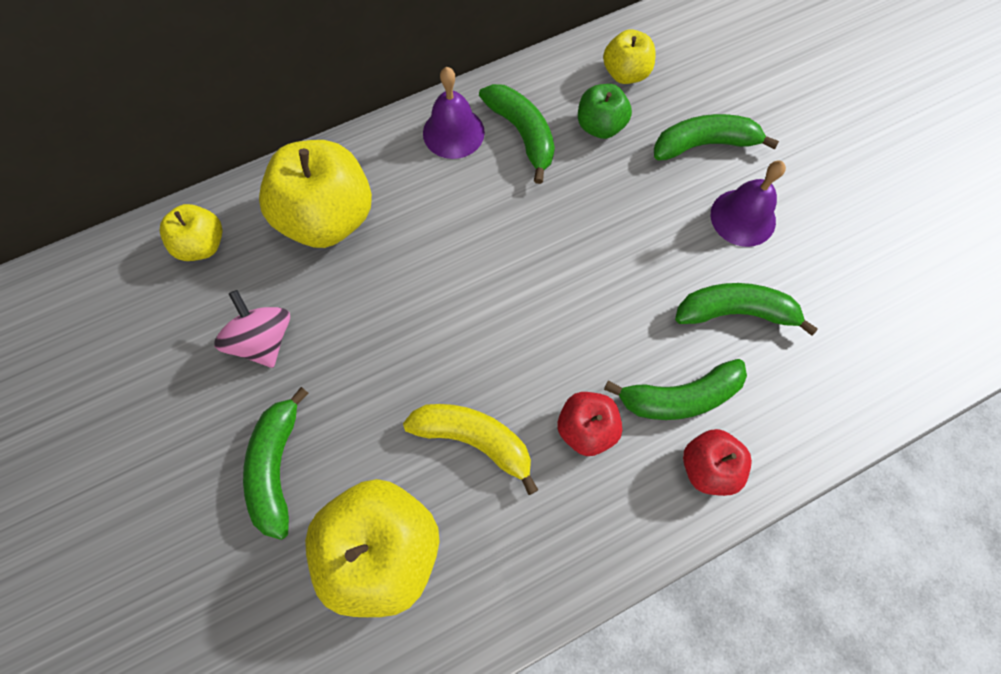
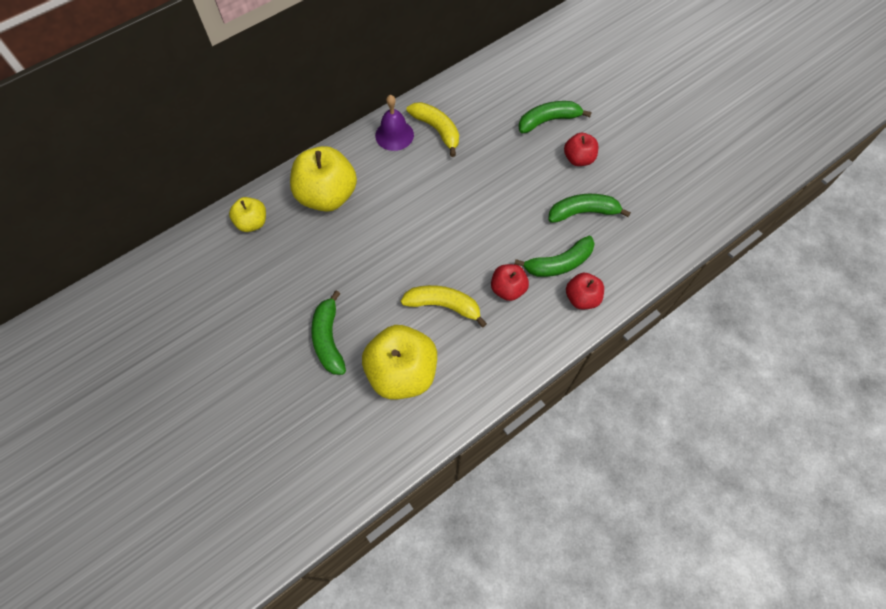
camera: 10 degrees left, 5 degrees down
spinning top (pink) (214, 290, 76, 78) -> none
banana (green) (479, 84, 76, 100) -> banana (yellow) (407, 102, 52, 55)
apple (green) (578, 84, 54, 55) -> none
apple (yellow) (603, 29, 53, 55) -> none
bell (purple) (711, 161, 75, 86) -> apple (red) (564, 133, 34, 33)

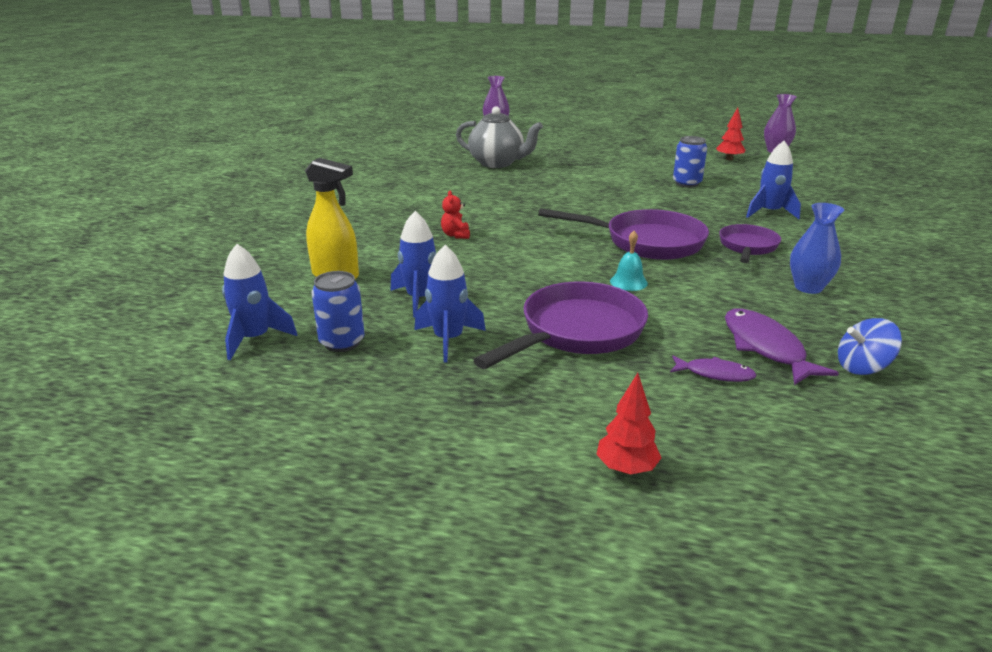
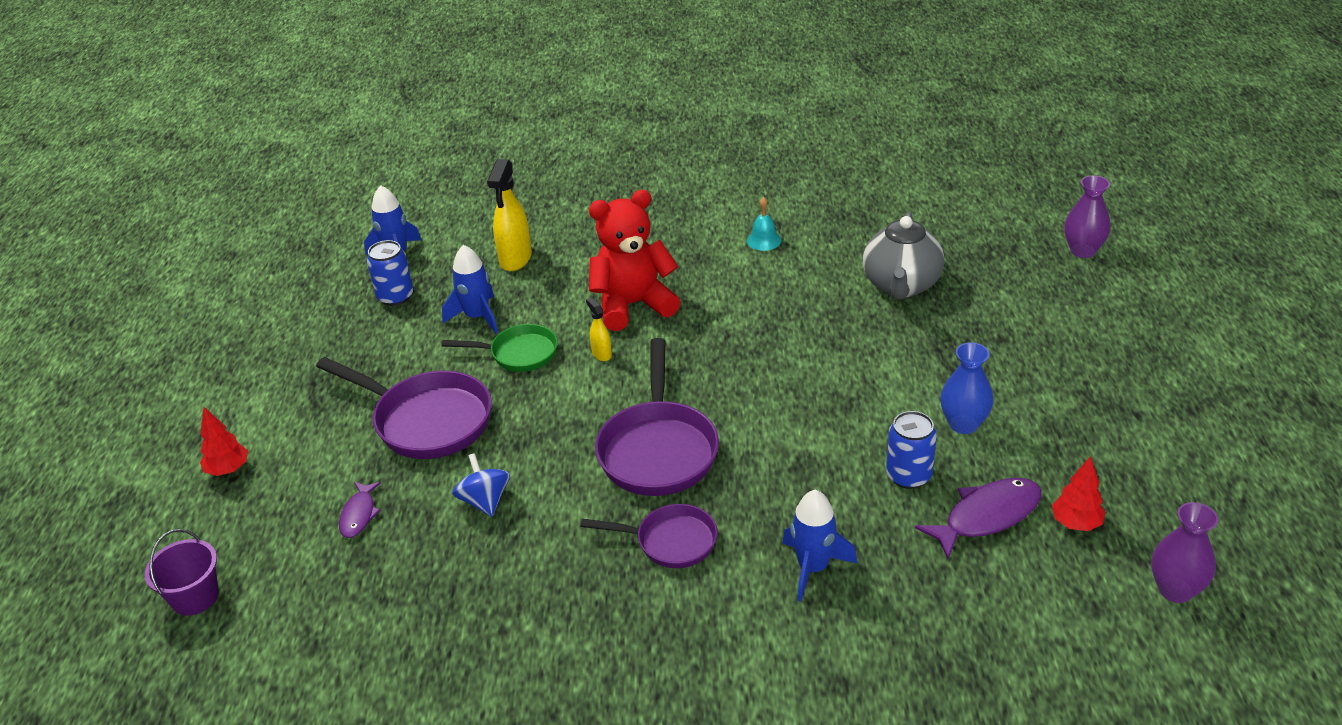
camera: 80 degrees right, 10 degrees up
rocket (blue) (414, 245, 72, 117) -> none
teddy bear (red) (441, 191, 29, 48) -> teddy bear (red) (589, 190, 91, 141), x2.47
bell (turquoise) (610, 231, 38, 60) -> bell (turquoise) (747, 197, 34, 54), relocated
fish (purple) (725, 309, 114, 76) -> fish (purple) (915, 478, 127, 81), relocated
vase (blue) (790, 203, 54, 91) -> vase (blue) (940, 342, 54, 92), relocated
spinning top (blue) (838, 318, 64, 57) -> spinning top (blue) (452, 453, 58, 64), relocated
none -> bucket (purple) (144, 529, 75, 87)
none -> pan (green) (441, 324, 117, 48)
none -> spray bottle (yellow) (586, 297, 26, 64)

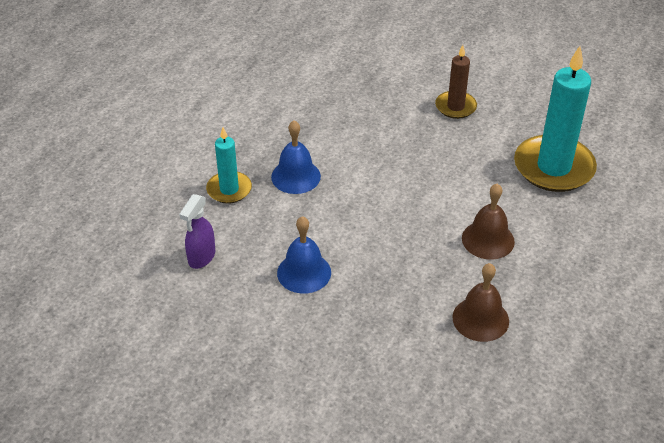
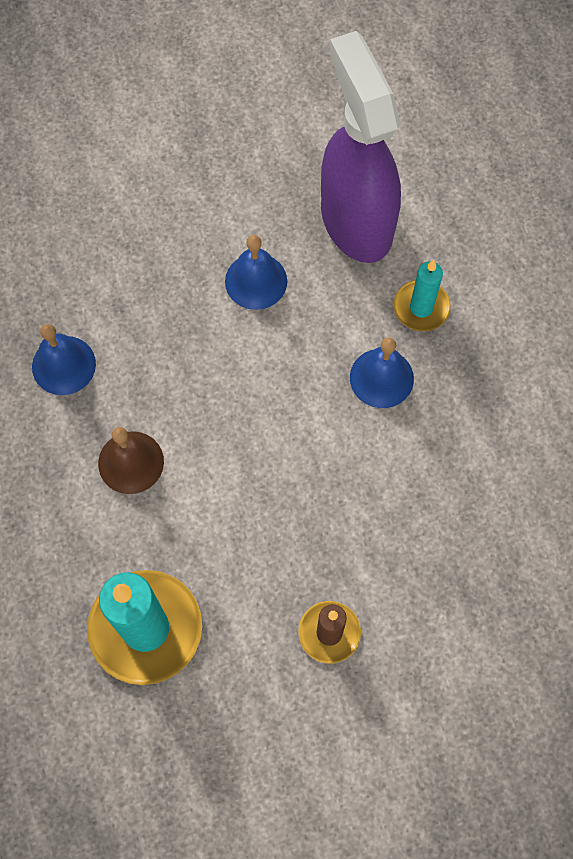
camera: 135 degrees right, 25 degrees up
spray bottle (purple) (179, 194, 36, 75) -> spray bottle (purple) (321, 31, 80, 232), x2.43
bell (brown) (452, 263, 57, 79) -> bell (blue) (32, 324, 64, 71)

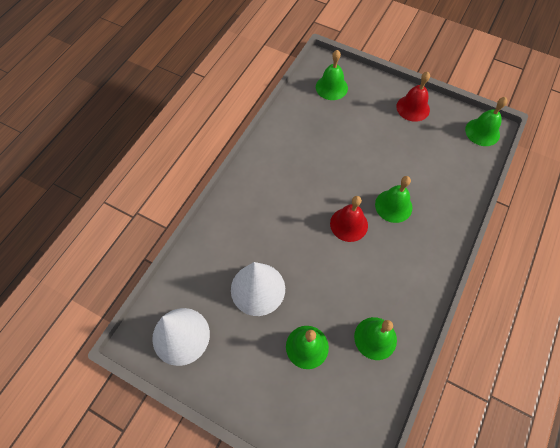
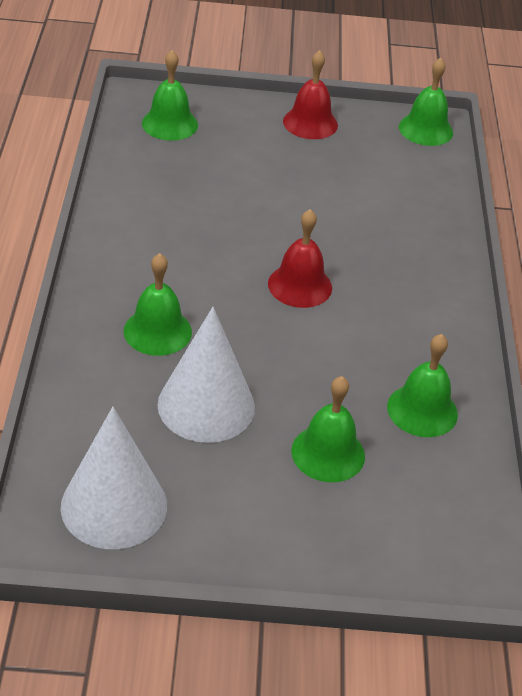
camera: 30 degrees left, 20 degrees down
bell (green) (375, 176, 37, 47) -> bell (green) (124, 253, 68, 103), relocated

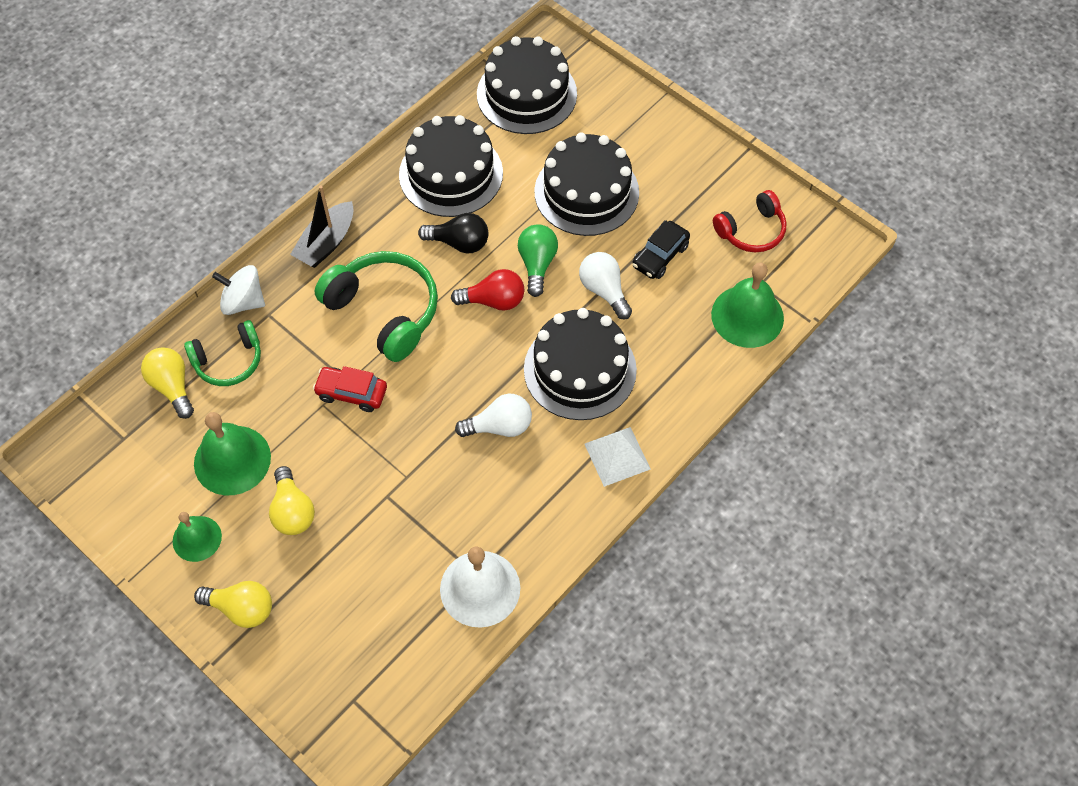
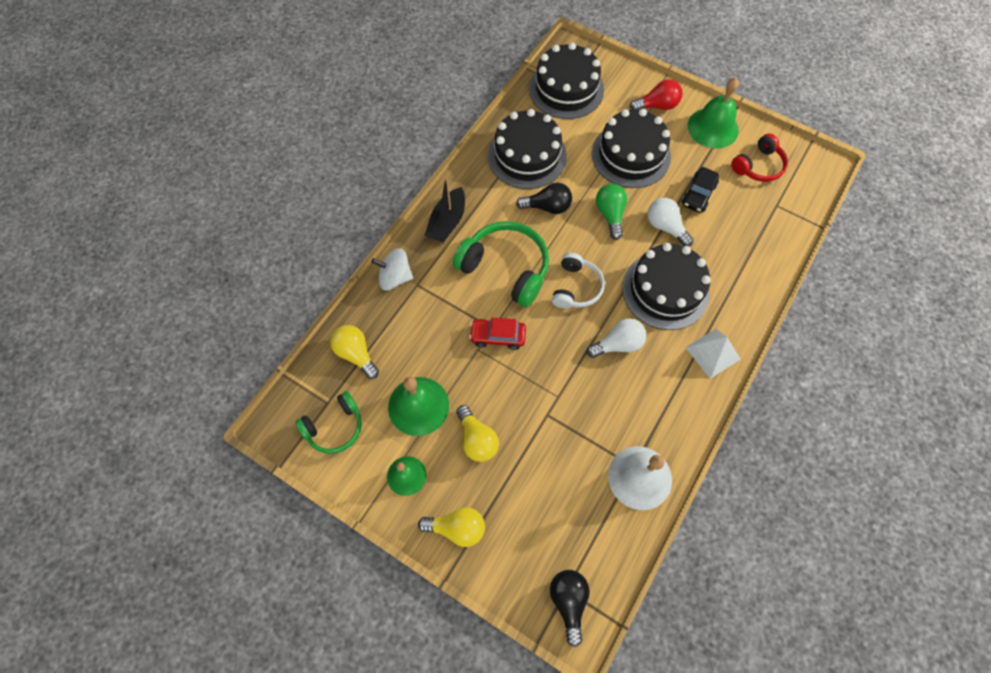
camera: 10 degrees left, 5 degrees up
headphones (green) (184, 320, 77, 66) -> headphones (green) (295, 391, 67, 63), relocated
light bulb (red) (451, 269, 73, 42) -> light bulb (red) (630, 79, 53, 31), relocated
bell (green) (711, 262, 73, 86) -> bell (green) (688, 78, 51, 71), relocated
none -> light bulb (black) (550, 570, 40, 77)
none -> headphones (white) (552, 253, 53, 56)

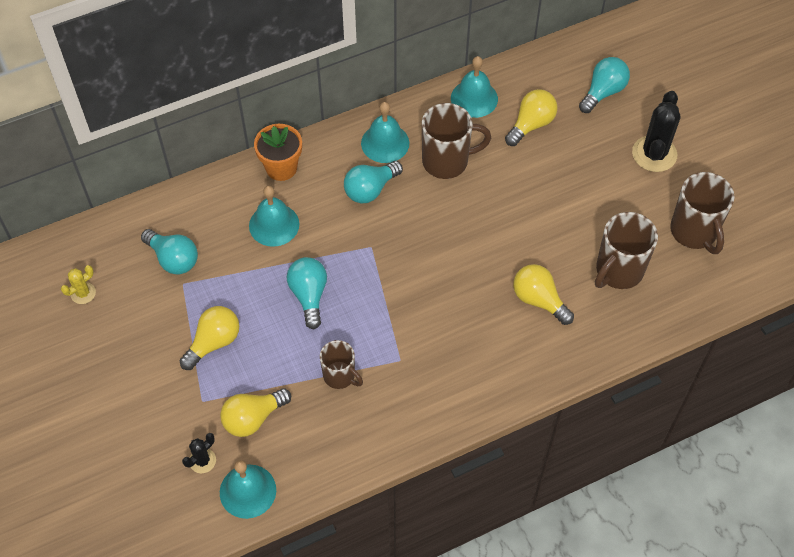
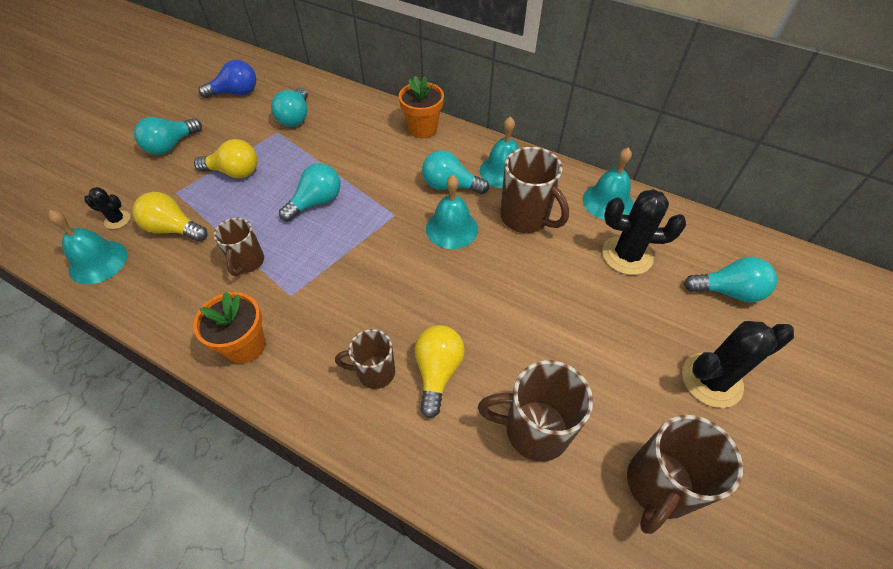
camera: 55 degrees right, 5 degrees down
cactus (yellow) (61, 265, 35, 39) -> light bulb (blue) (199, 60, 57, 38)
bell (turquoise) (249, 186, 50, 61) -> bell (turquoise) (426, 175, 52, 74), relocated
light bulb (yellow) (505, 89, 53, 57) -> cactus (black) (602, 189, 84, 86)
none -> light bulb (turquoise) (134, 117, 68, 38)
none -> flower pot (orange) (193, 291, 72, 73)
none -> mug (brown) (335, 329, 60, 60)

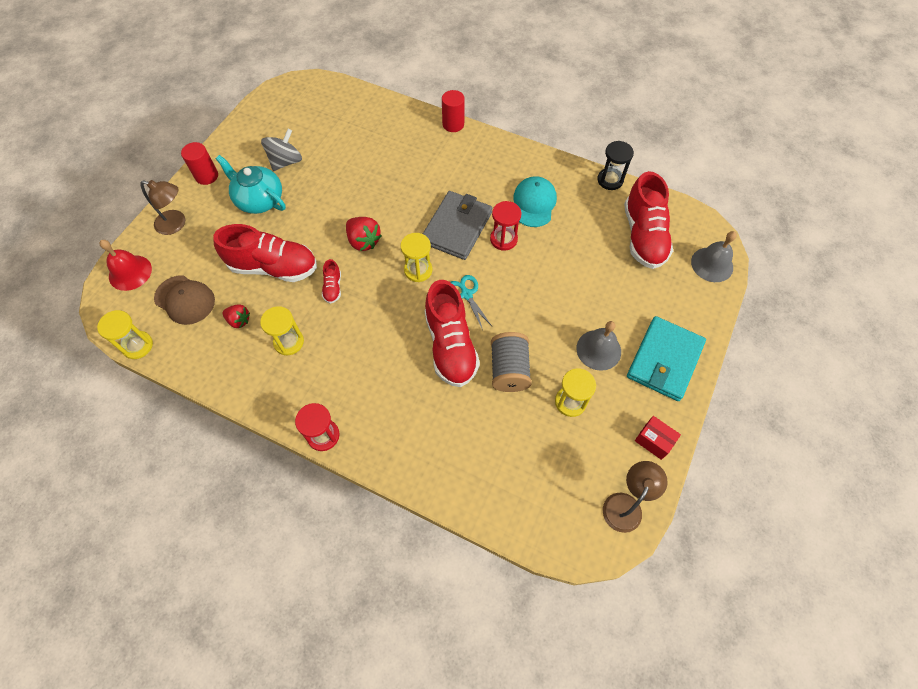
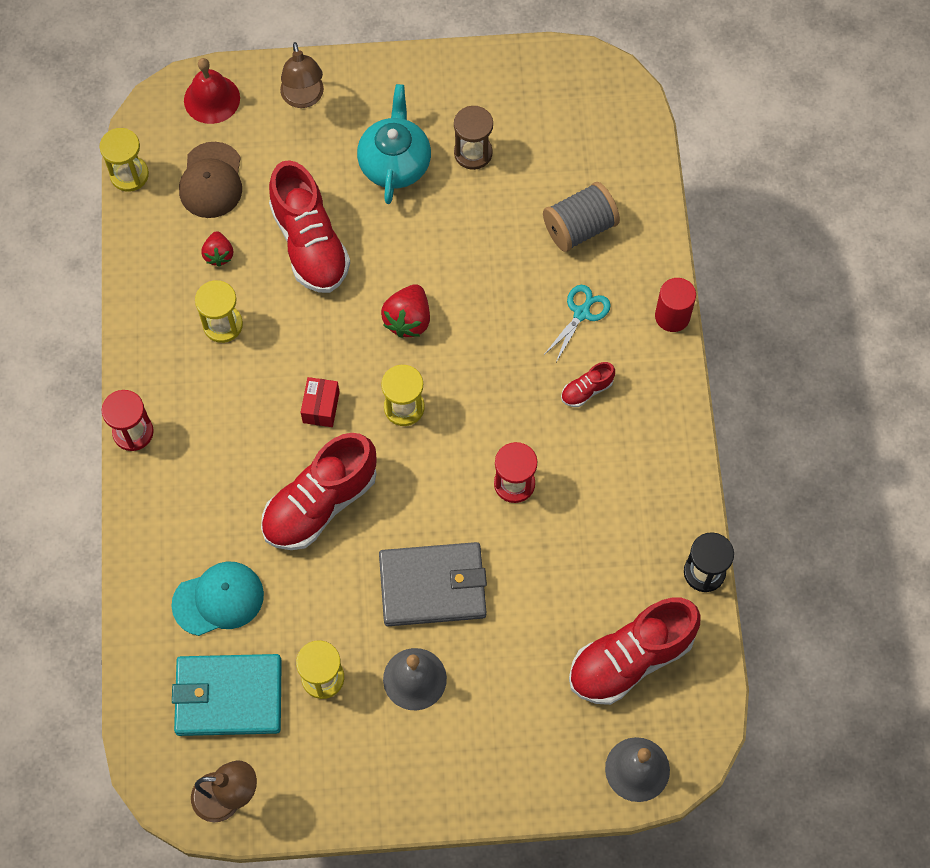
camera: 60 degrees right, 5 degrees up
cylinder (red) (181, 142, 37, 43) -> none
spinning top (grey) (261, 129, 41, 42) -> hourglass (brown) (454, 106, 39, 64)
shoe (red) (322, 259, 19, 45) -> shoe (red) (561, 362, 54, 45), relocated
wallet (grey) (423, 191, 69, 69) -> wallet (grey) (379, 542, 108, 84), relocated
scissors (turquoise) (451, 275, 41, 55) -> scissors (turquoise) (543, 285, 68, 77), relocated
spool (grey) (491, 332, 41, 60) -> spool (grey) (543, 182, 77, 70), relocated
cap (turquoise) (513, 176, 44, 51) -> cap (turquoise) (171, 562, 93, 74), relocated
wallet (turquoise) (627, 316, 79, 85) -> wallet (turquoise) (172, 654, 110, 82), relocated
box (red) (635, 416, 46, 44) -> box (red) (301, 377, 39, 50), relocated

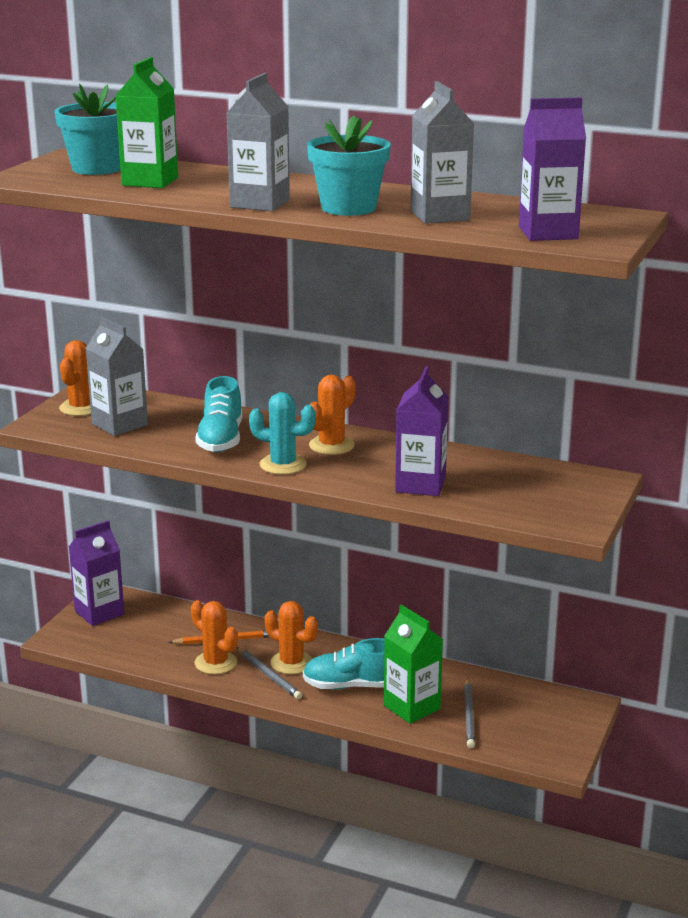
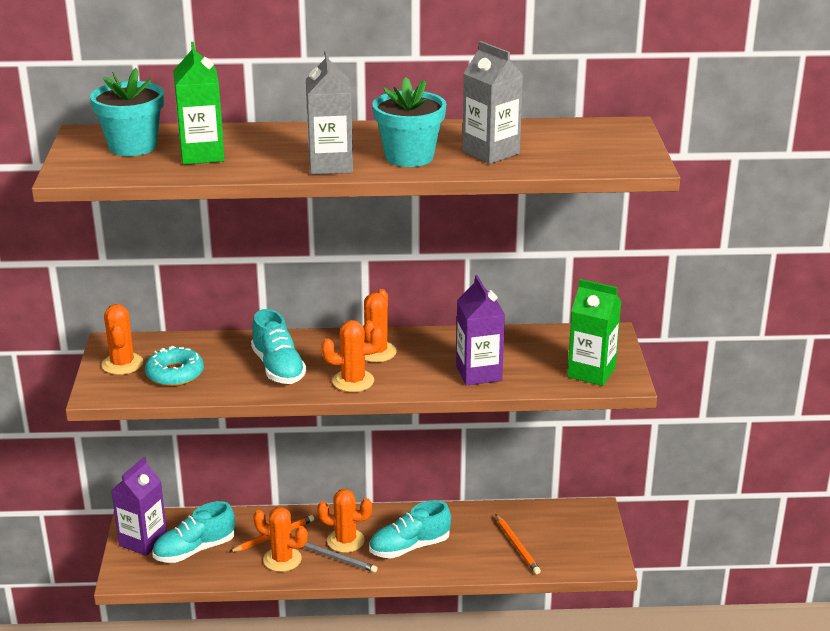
camera: 25 degrees left, 5 degrees up
carton (grey) (86, 317, 62, 119) -> donut (turquoise) (145, 346, 59, 40)
cactus (turquoise) (249, 392, 67, 83) -> cactus (orange) (321, 320, 62, 72)
carton (green) (384, 605, 59, 119) -> carton (green) (567, 279, 55, 107), relocated
pencil (grey) (464, 678, 11, 70) -> pencil (orange) (496, 515, 45, 59)
carton (purple) (519, 98, 67, 143) -> none
none -> shoe (turquoise) (152, 501, 83, 62)

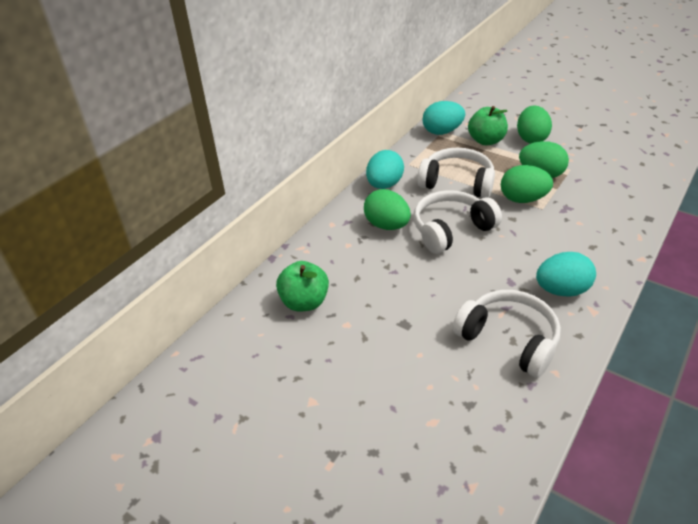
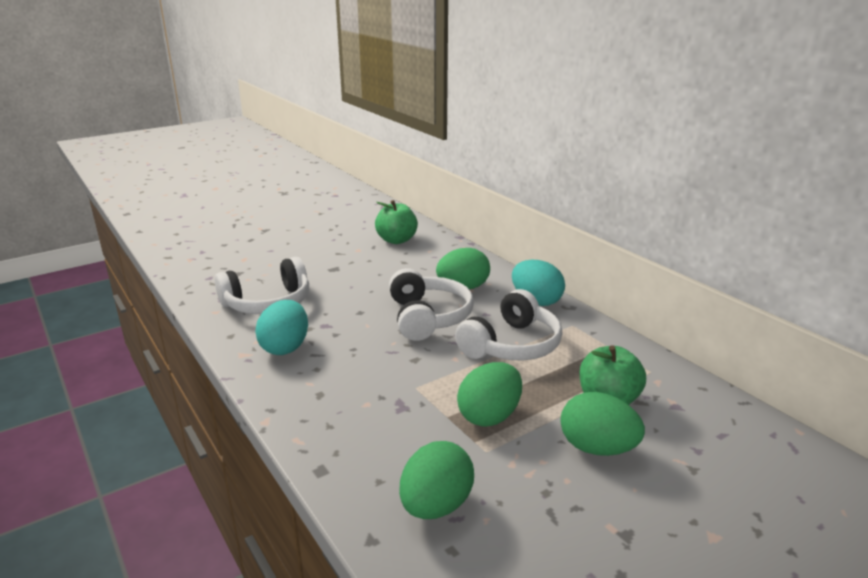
camera: 110 degrees right, 15 degrees down
egg (turquoise) (422, 101, 43, 34) -> none
egg (green) (501, 165, 52, 38) -> egg (green) (399, 441, 75, 78), relocated

